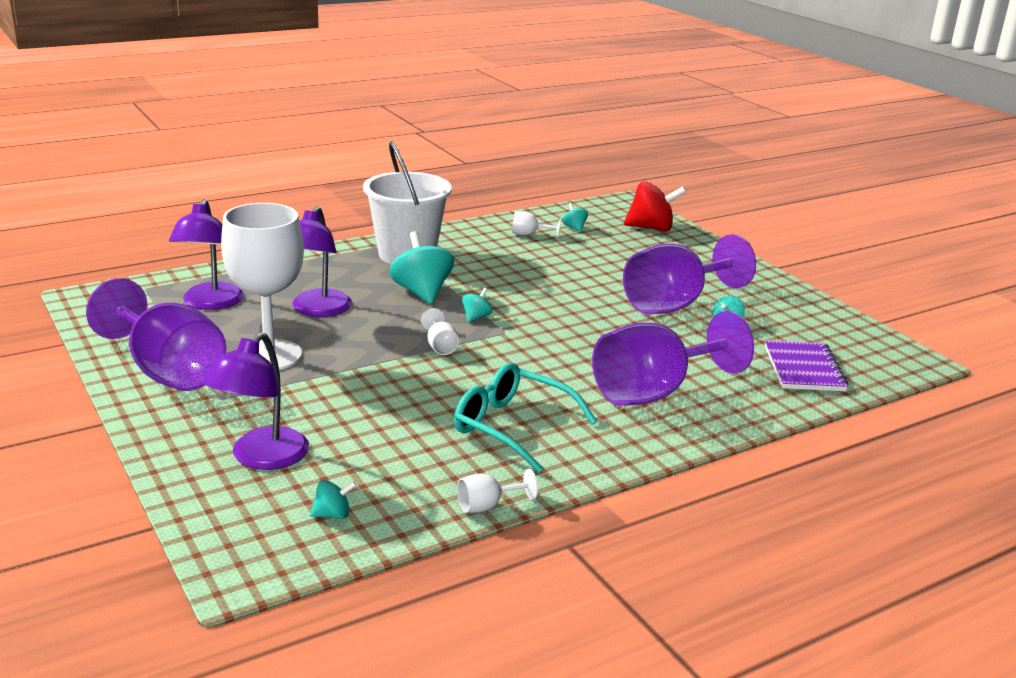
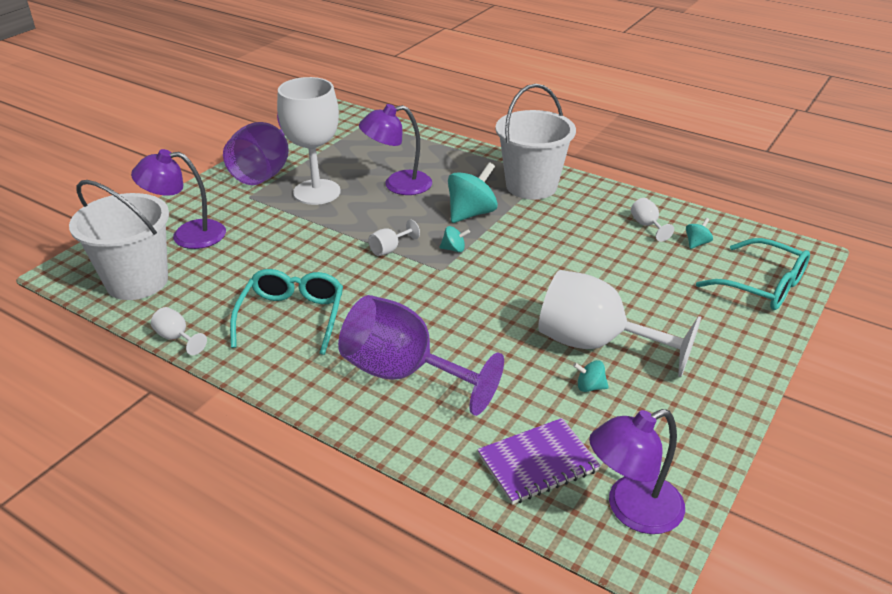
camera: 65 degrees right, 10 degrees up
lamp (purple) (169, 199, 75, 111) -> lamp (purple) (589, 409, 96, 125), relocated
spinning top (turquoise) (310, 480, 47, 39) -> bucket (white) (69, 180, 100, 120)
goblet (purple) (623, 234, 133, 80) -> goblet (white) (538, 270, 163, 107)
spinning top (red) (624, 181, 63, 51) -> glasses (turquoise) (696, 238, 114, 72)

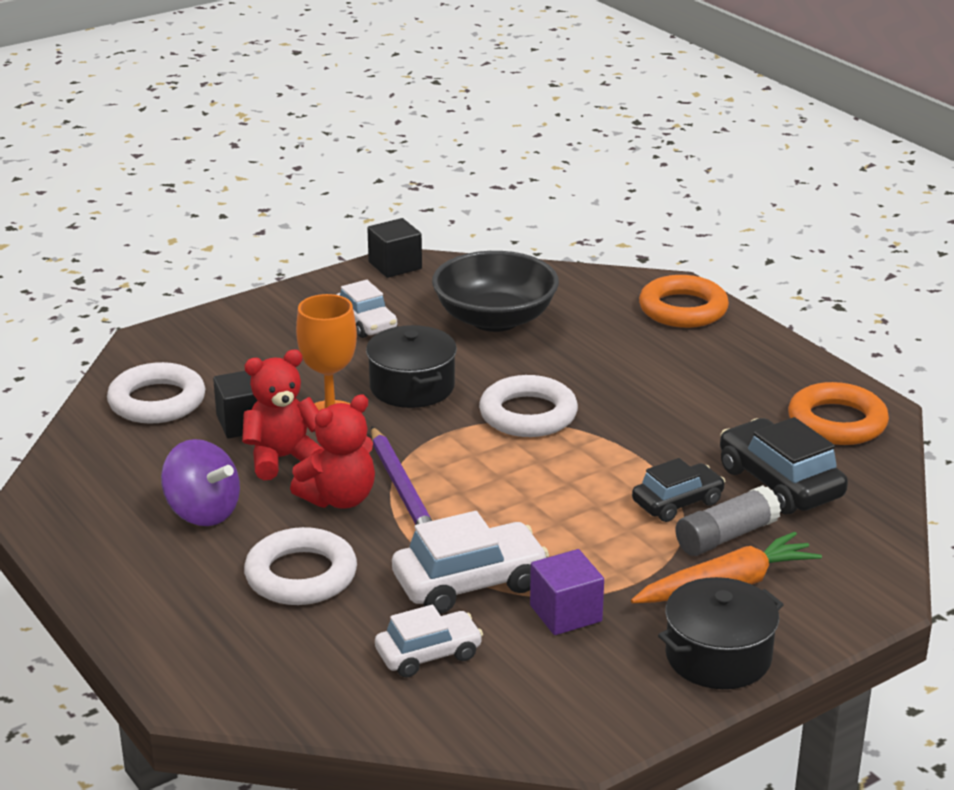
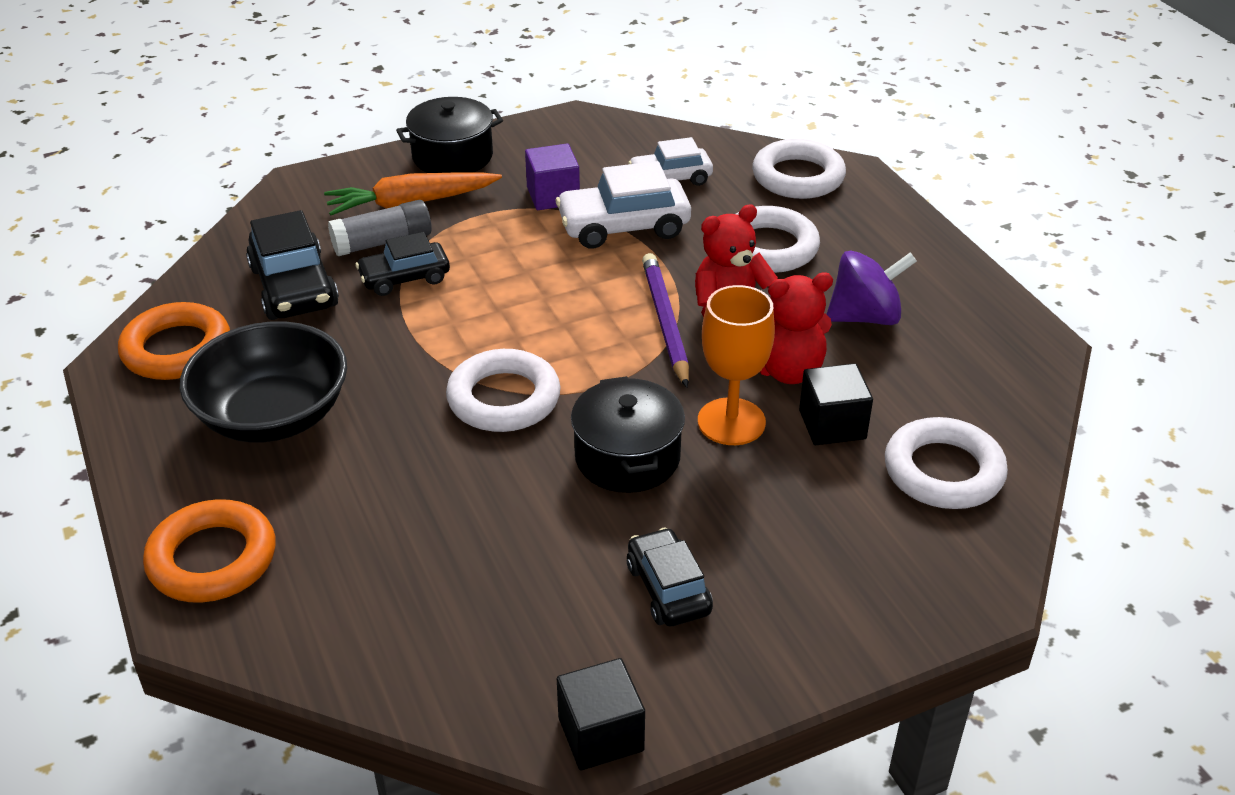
camera: 170 degrees left, 10 degrees up
spinning top (purple) (161, 439, 79, 87) -> spinning top (purple) (827, 251, 90, 74), 120 degrees clockwise
car (white) (336, 280, 62, 58) -> car (black) (627, 528, 86, 98)
bowl (black) (432, 251, 127, 81) -> bowl (black) (180, 321, 167, 121), relocated
none -> ring (white) (752, 139, 94, 60)

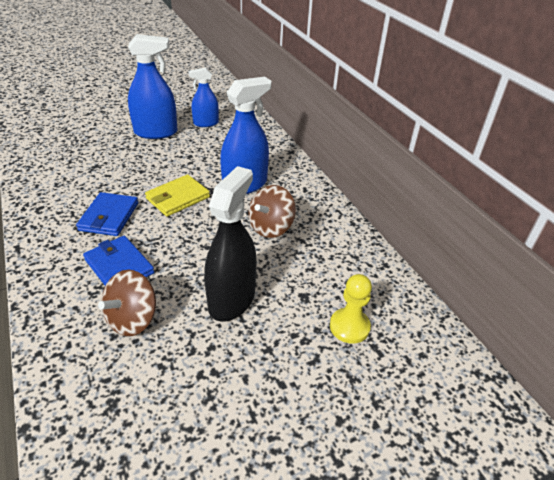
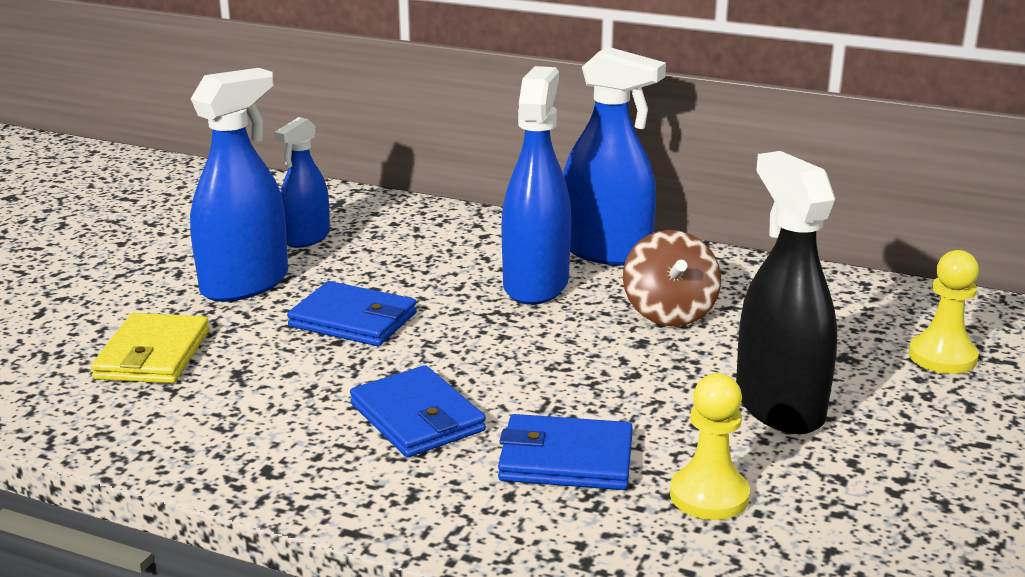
camera: 40 degrees left, 15 degrees down
spinning top (brown) (98, 270, 58, 66) -> pawn (yellow) (670, 373, 80, 147)
wallet (yellow) (145, 174, 65, 43) -> wallet (yellow) (91, 313, 118, 70), relocated
none -> wallet (blue) (287, 281, 130, 65)
none -> spray bottle (blue) (563, 47, 103, 218)

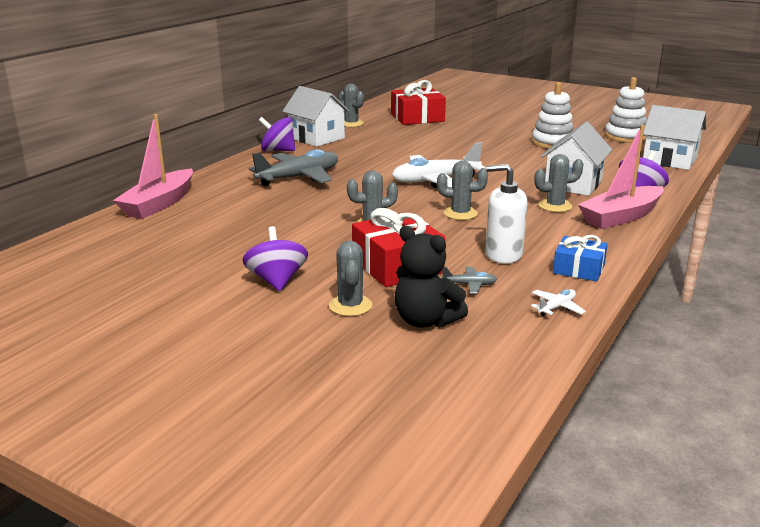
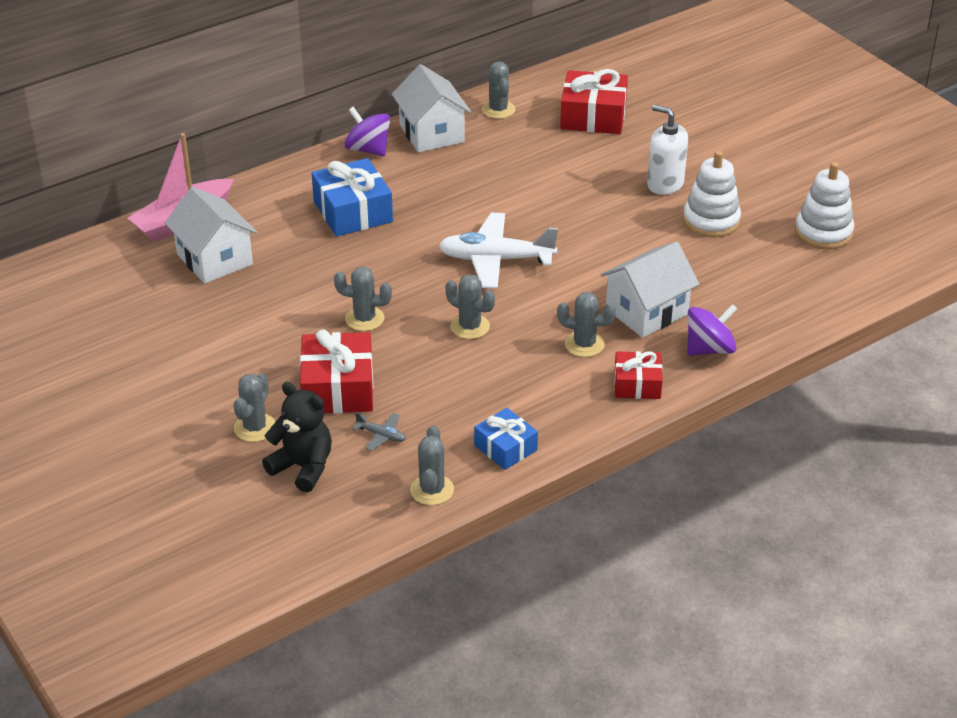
camera: 25 degrees right, 15 degrees up
spinning top (purple) (242, 226, 66, 65) -> none
plane (grey) (249, 149, 89, 37) -> gift (blue) (312, 158, 81, 79)
teddy bear (black) (395, 226, 73, 102) -> teddy bear (black) (262, 382, 70, 110), 150 degrees clockwise
soap dispenser (white) (485, 164, 42, 99) -> soap dispenser (white) (647, 105, 41, 90), relocated
plane (white) (531, 289, 55, 27) -> cactus (grey) (410, 425, 44, 80)
boat (pink) (578, 125, 86, 104) -> gift (red) (614, 351, 49, 48)
house (white) (643, 105, 63, 65) -> house (white) (165, 187, 92, 97), relocated

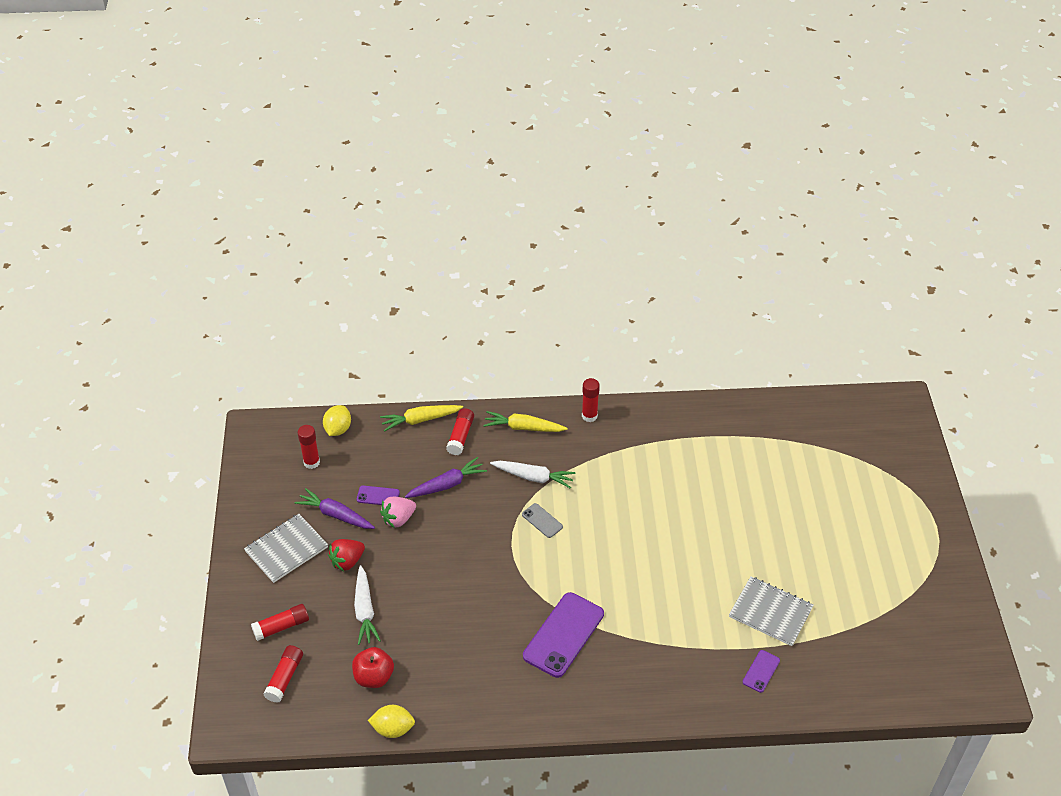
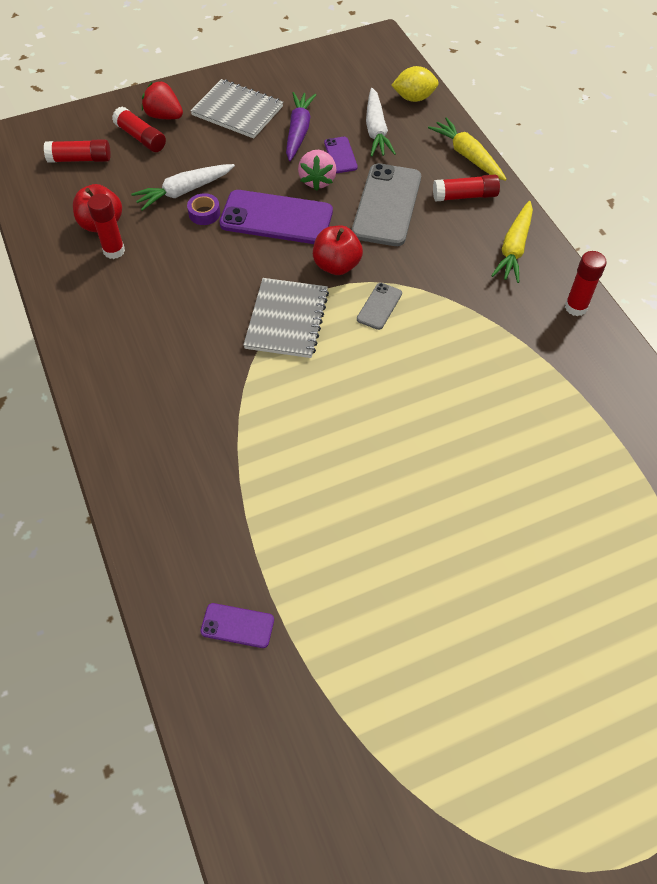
camera: 70 degrees right, 10 degrees up
glue stick (red) (298, 425, 22, 44) -> glue stick (red) (87, 194, 38, 65), relocated
strawberry (red) (328, 539, 37, 32) -> strawberry (red) (142, 81, 41, 38), relocated
lemon (yellow) (368, 705, 47, 33) -> none
strawberry (pink) (380, 497, 36, 31) -> strawberry (pink) (298, 150, 38, 41), 120 degrees counterclockwise
carrot (purple) (405, 457, 82, 41) -> phone (grey) (352, 163, 69, 83)
carrot (yellow) (483, 411, 85, 21) -> carrot (yellow) (491, 201, 42, 82), 150 degrees counterclockwise
carrot (white) (490, 461, 85, 28) -> carrot (white) (366, 88, 30, 69), relocated
phone (purple) (523, 592, 81, 86) -> phone (purple) (219, 190, 114, 54), relocated
notebook (grey) (729, 576, 85, 70) -> notebook (grey) (243, 278, 86, 80), relocated
none -> tape (purple) (187, 193, 33, 32)
none -> apple (red) (313, 226, 50, 49)

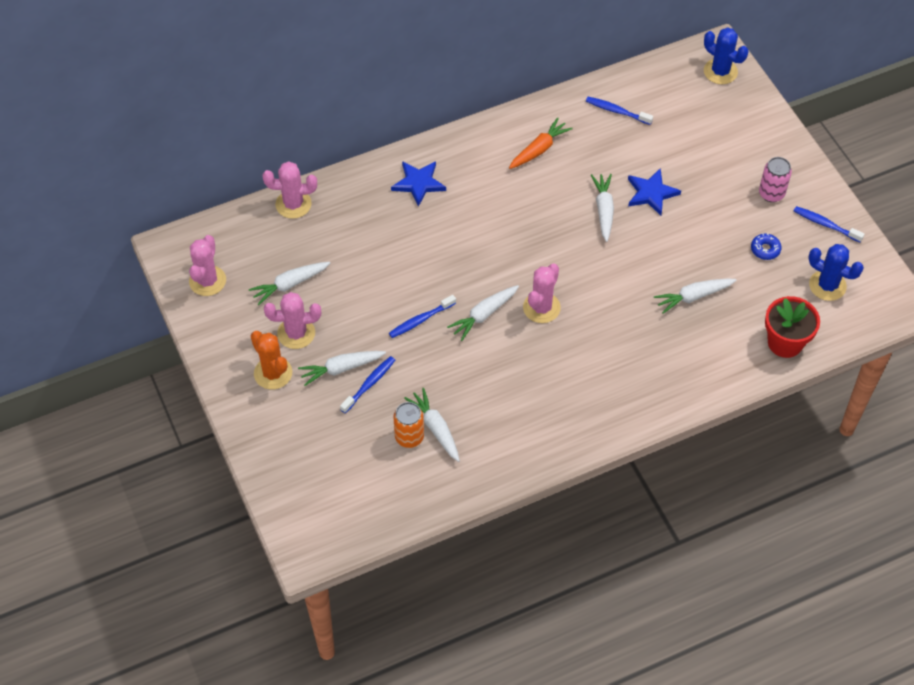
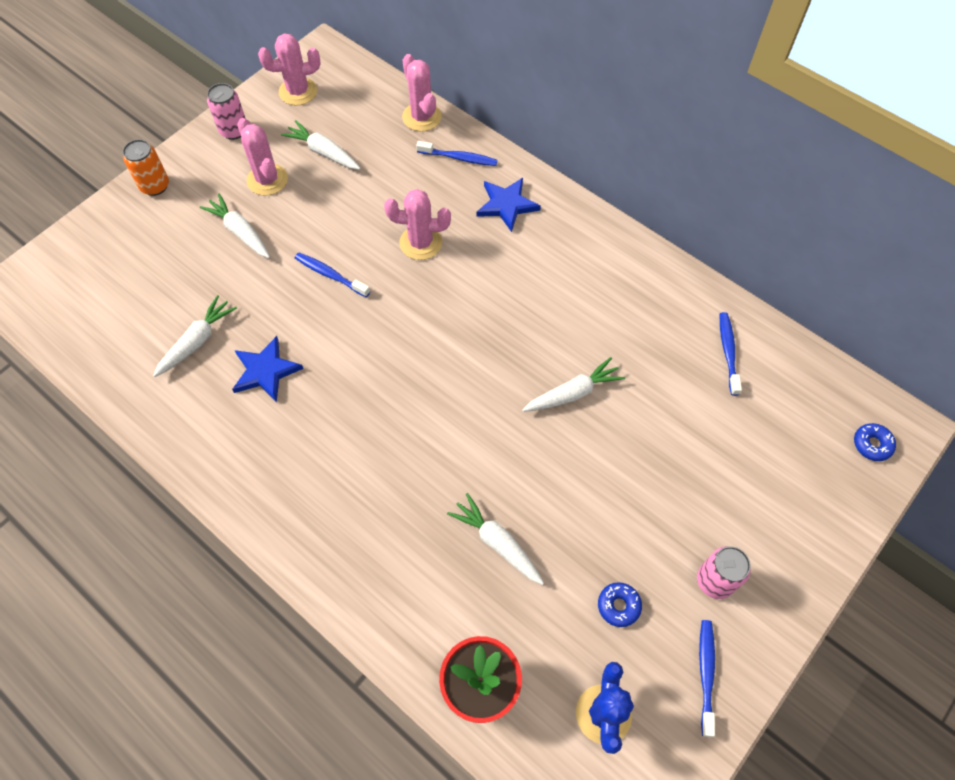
camera: 65 degrees right, 5 degrees up
cactus (orange) (251, 331, 41, 59) -> none
toothbrush (blue) (340, 356, 55, 57) -> toothbrush (blue) (416, 141, 82, 25), relocated
can (orange) (393, 402, 31, 46) -> can (orange) (123, 139, 46, 57), relocated
carrot (white) (447, 285, 72, 56) -> none
carrot (orange) (509, 117, 64, 52) -> none
cactus (pink) (523, 264, 38, 59) -> cactus (pink) (384, 189, 67, 71), relocated
star (blue) (628, 168, 53, 48) -> star (blue) (232, 336, 71, 66), relocated
cactus (blue) (704, 27, 44, 57) -> donut (blue) (854, 423, 42, 38)
none -> can (pink) (207, 83, 39, 57)

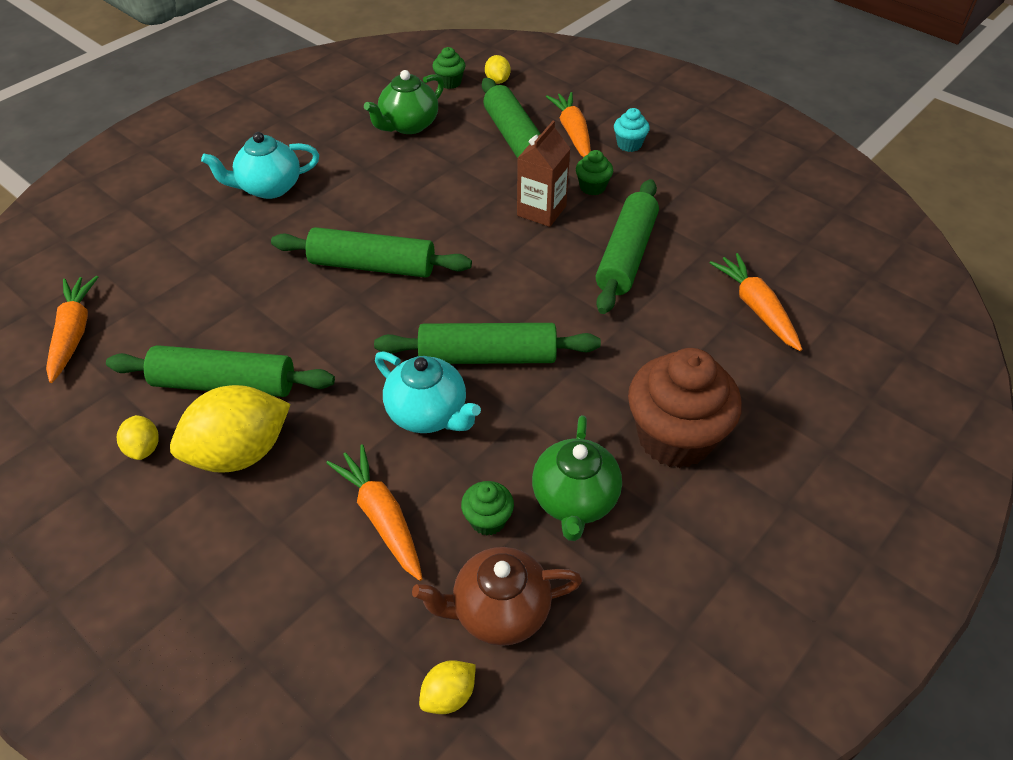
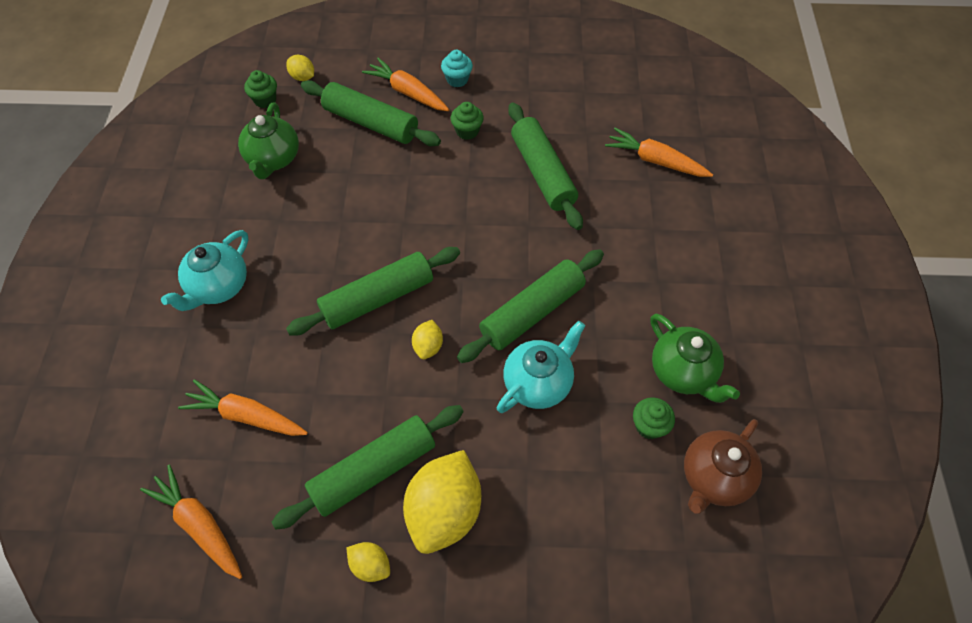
camera: 40 degrees left, 10 degrees up
carrot (orange) (326, 444, 97, 137) -> carrot (orange) (178, 379, 130, 57), relocated
teapot (turquoise) (375, 351, 106, 82) -> teapot (turquoise) (497, 321, 88, 92), 45 degrees counterclockwise
lemon (yellow) (419, 660, 57, 54) -> lemon (yellow) (412, 320, 31, 39), relocated
carton (brown) (517, 121, 54, 106) -> none
cupcake (brown) (628, 348, 114, 120) -> none

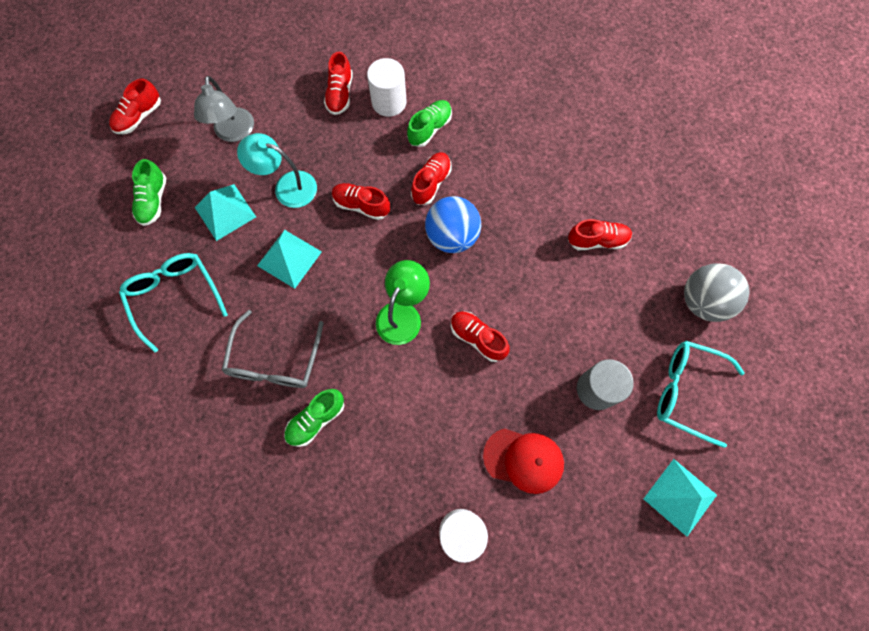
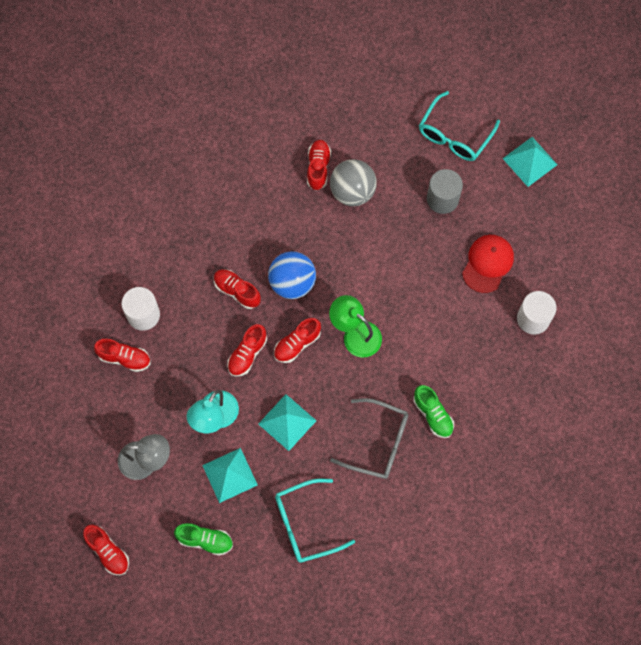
camera: 80 degrees left, 0 degrees up
shoe (green) (407, 100, 45, 47) -> none
shoe (red) (451, 311, 59, 51) -> shoe (red) (274, 318, 47, 45), relocated
ball (grey) (684, 263, 66, 59) -> ball (grey) (330, 159, 47, 47), relocated

